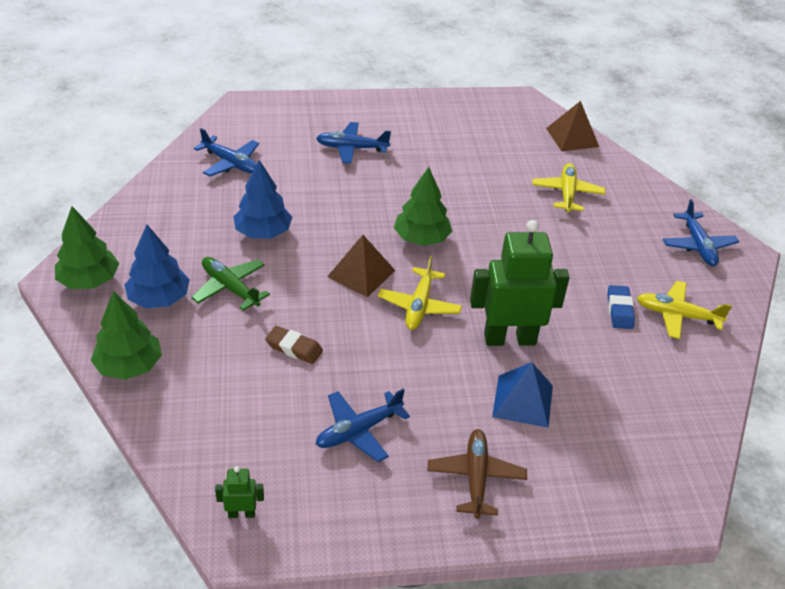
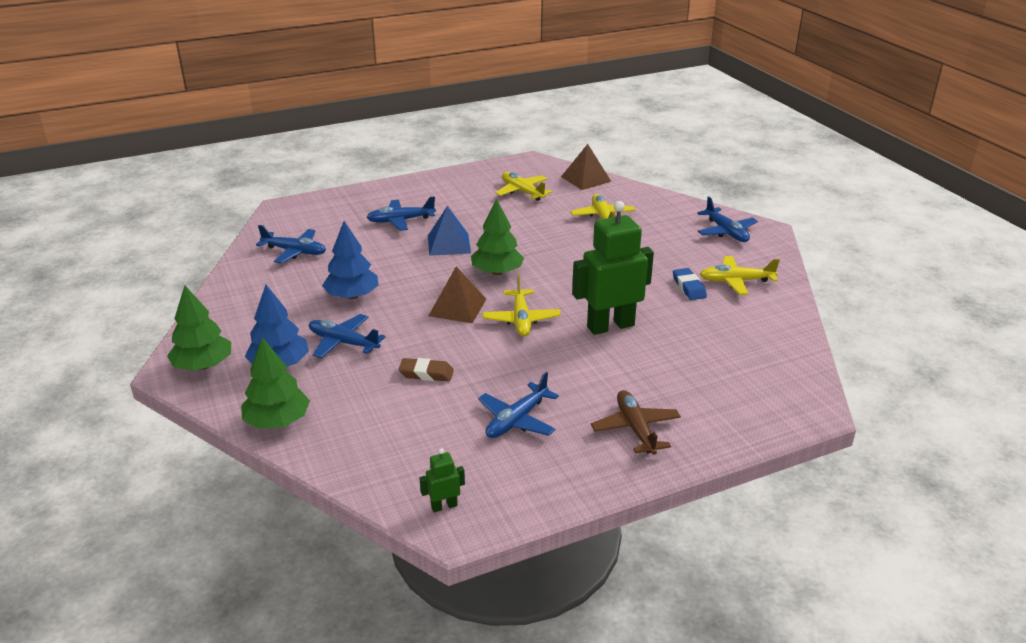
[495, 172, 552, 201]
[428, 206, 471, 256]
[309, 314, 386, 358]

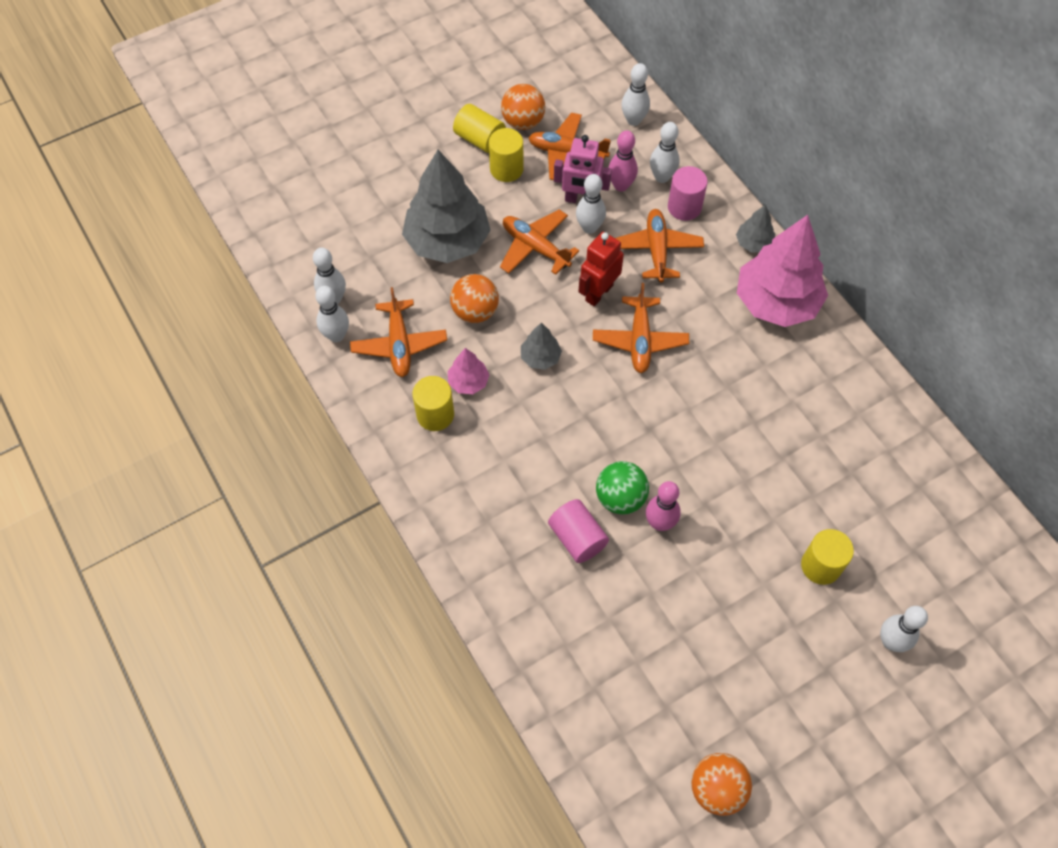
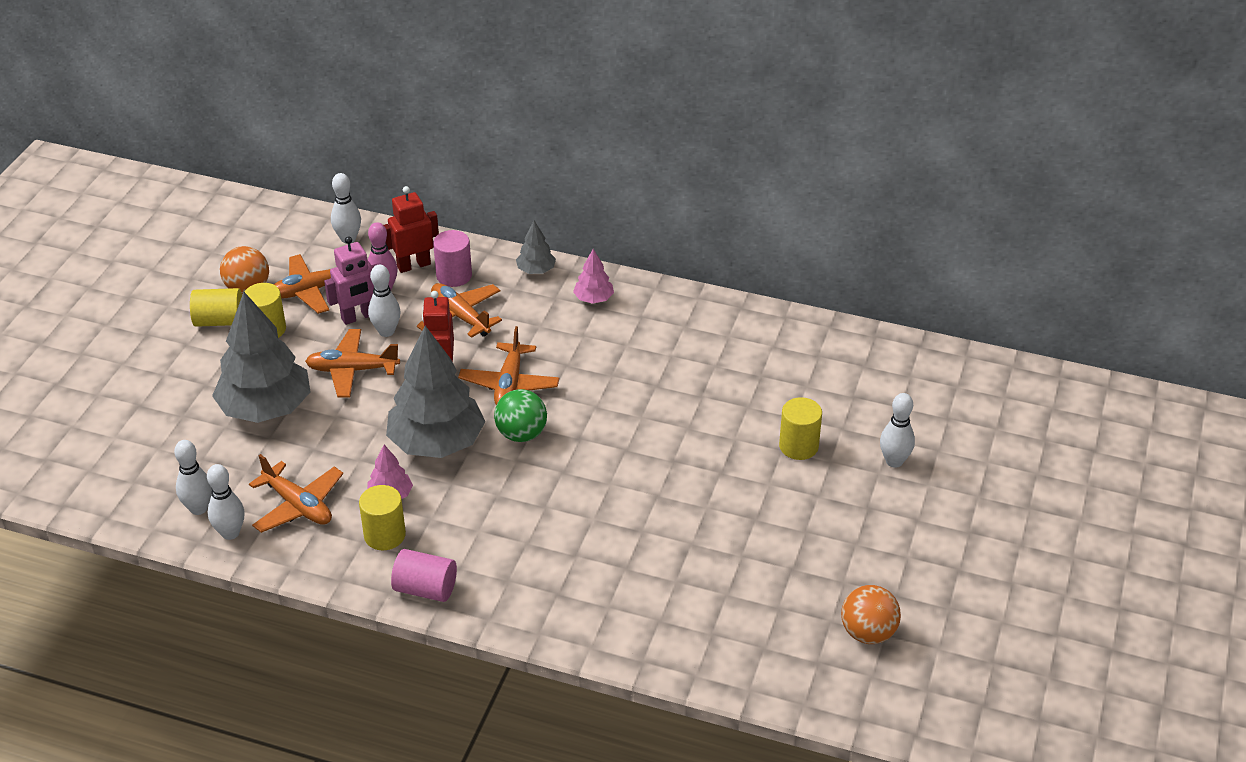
[450, 274, 499, 323] (first image)
[646, 481, 681, 531] (first image)
[391, 549, 457, 602]
[494, 389, 547, 442]
[384, 186, 439, 273]
[458, 326, 559, 405]
[386, 326, 485, 458]
[573, 249, 614, 304]

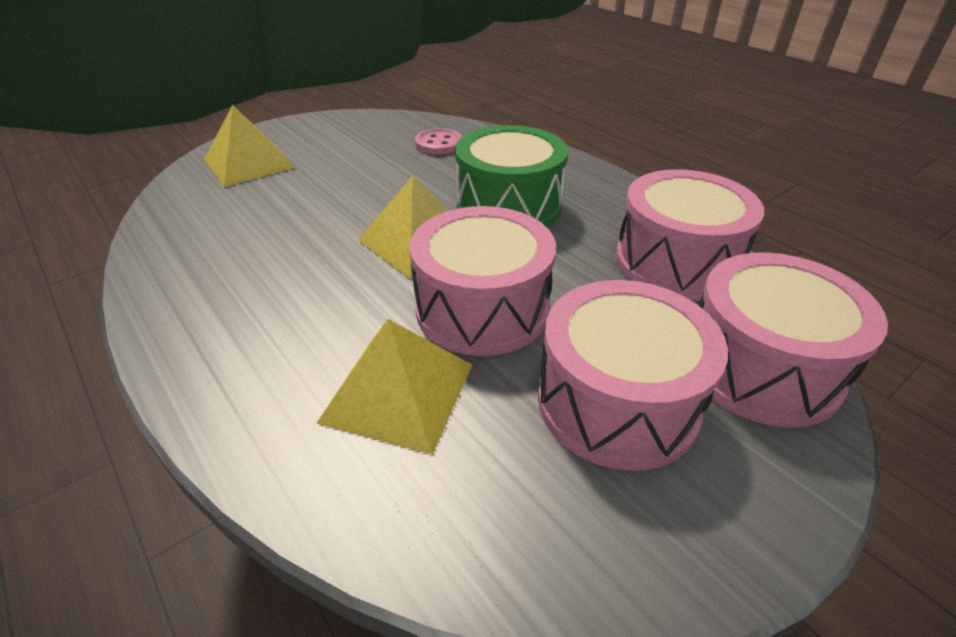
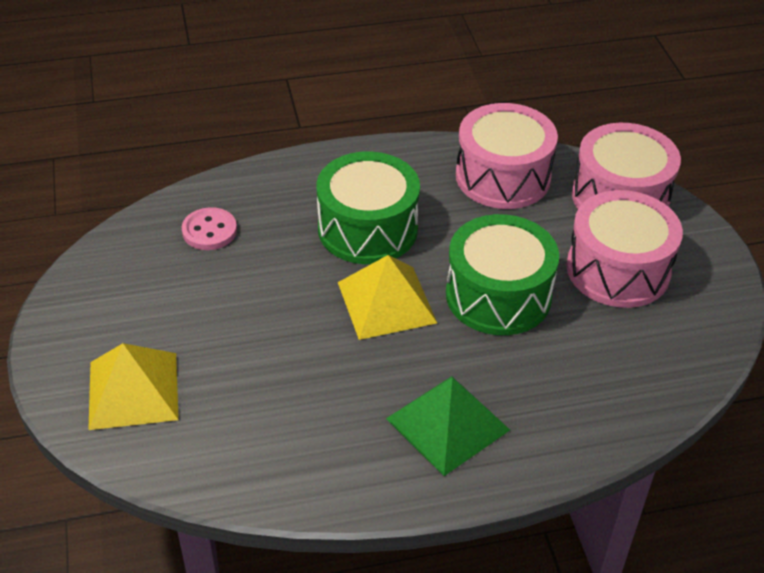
[316, 319, 472, 455] (first image)
[386, 376, 510, 476]
[446, 214, 559, 335]

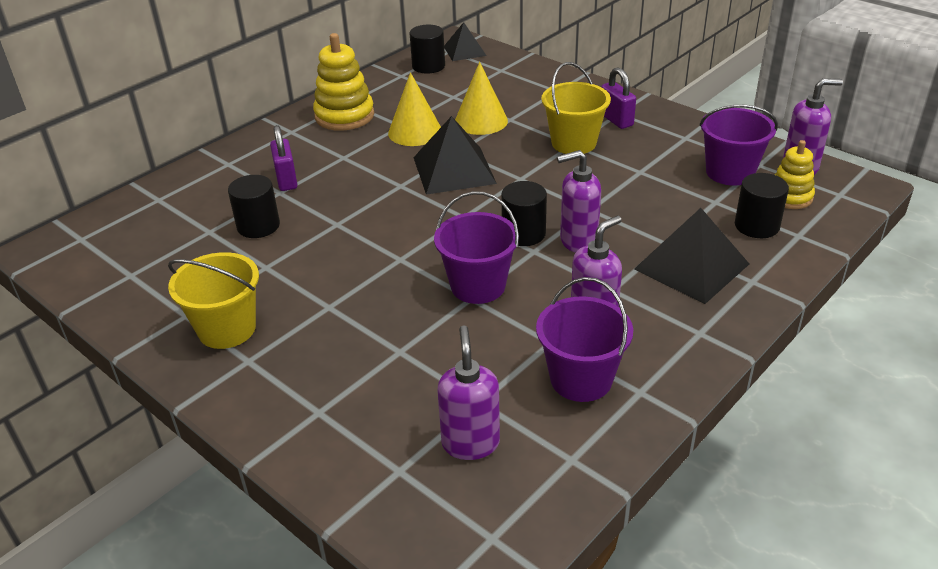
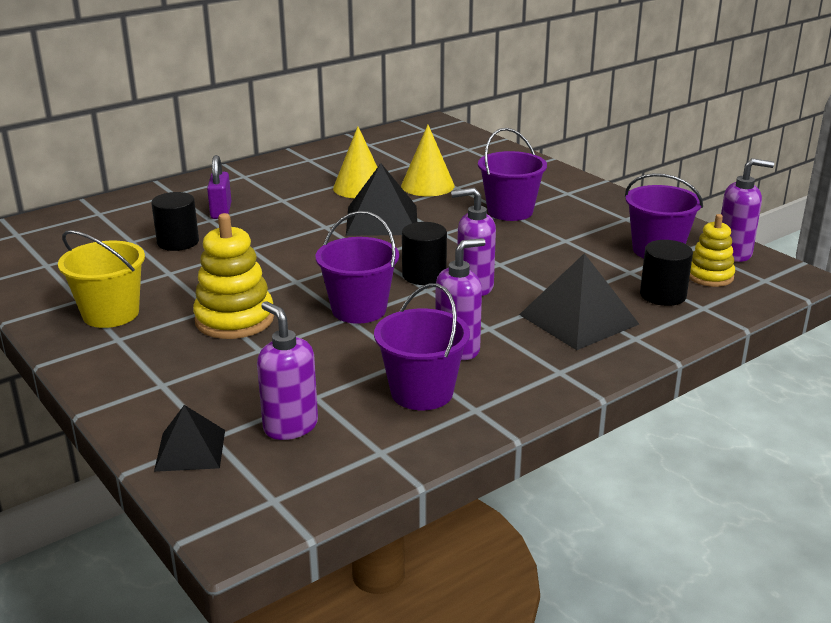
[410, 25, 445, 74] (first image)
[601, 67, 636, 129] (first image)
[193, 213, 274, 339]
[154, 405, 225, 472]
[478, 128, 547, 221]
[257, 301, 318, 440]

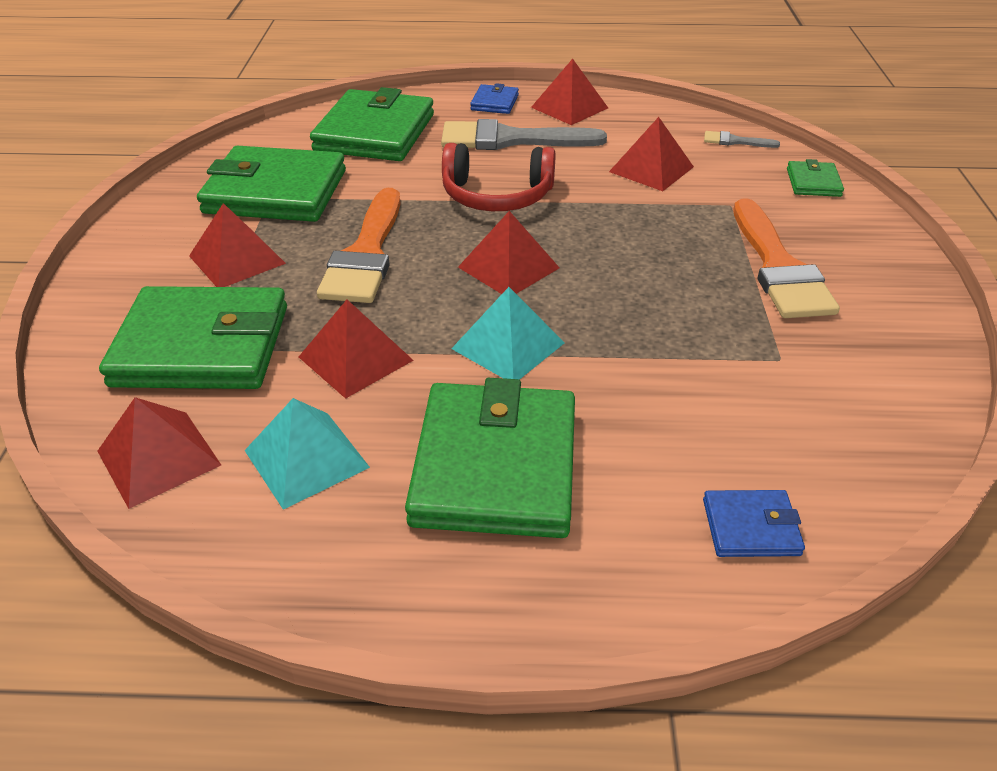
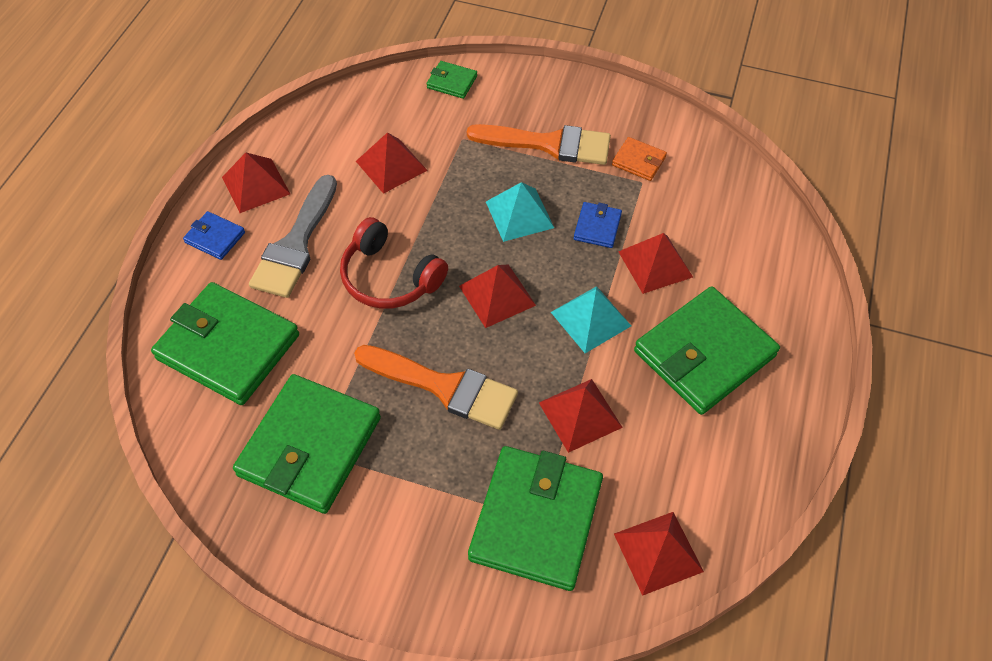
[704, 131, 780, 148] (first image)
[612, 137, 667, 181]
[618, 233, 693, 294]
[486, 182, 554, 242]
[574, 202, 622, 248]
[634, 286, 780, 415]
[340, 217, 448, 309]

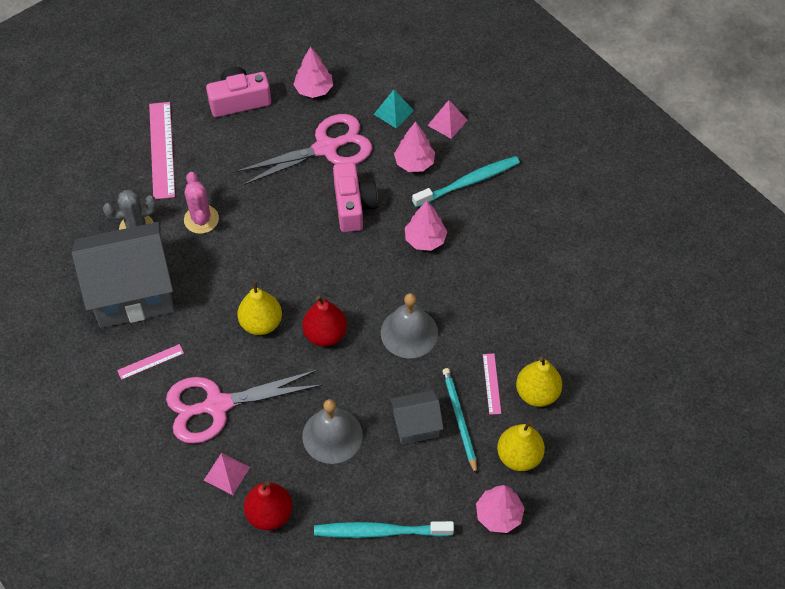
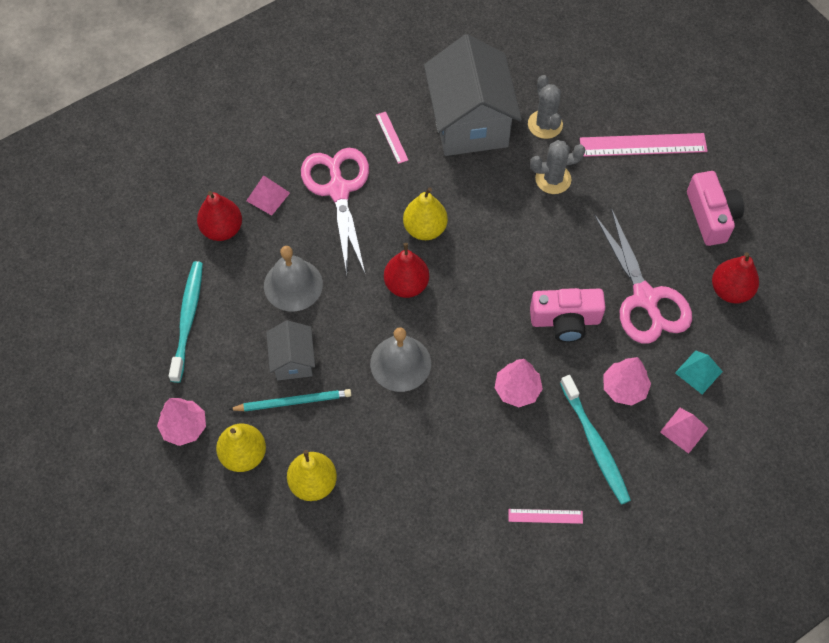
[508, 509, 583, 524]
[712, 252, 759, 304]
[530, 140, 585, 194]

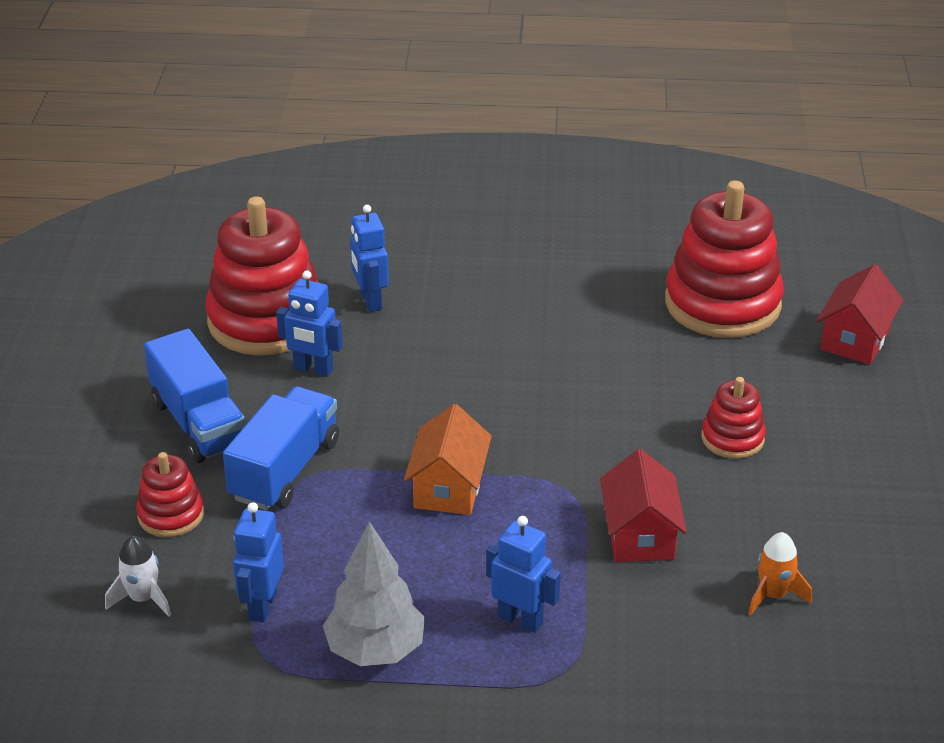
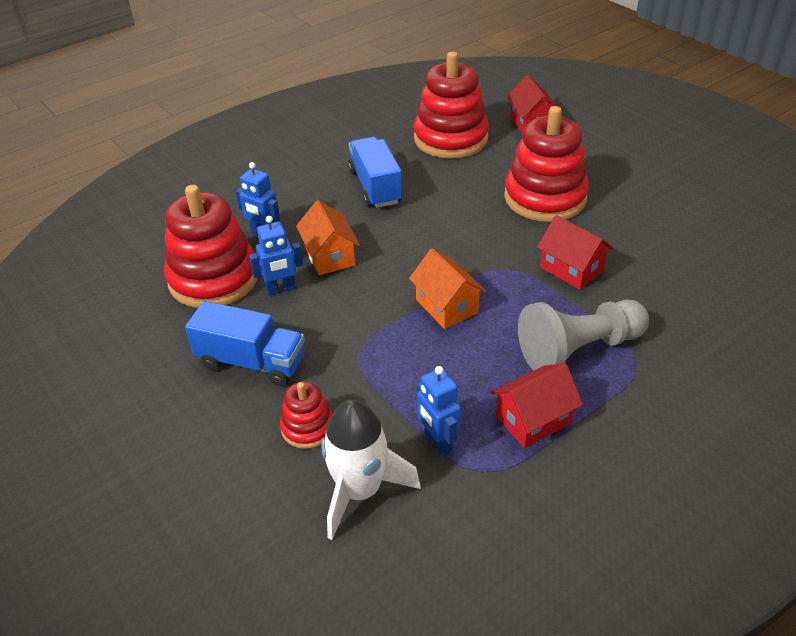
[748, 532, 812, 616] (first image)
[296, 200, 360, 275]
[348, 137, 403, 208]
[491, 363, 583, 448]
[518, 299, 649, 371]
[321, 400, 421, 540]
[504, 106, 589, 222]

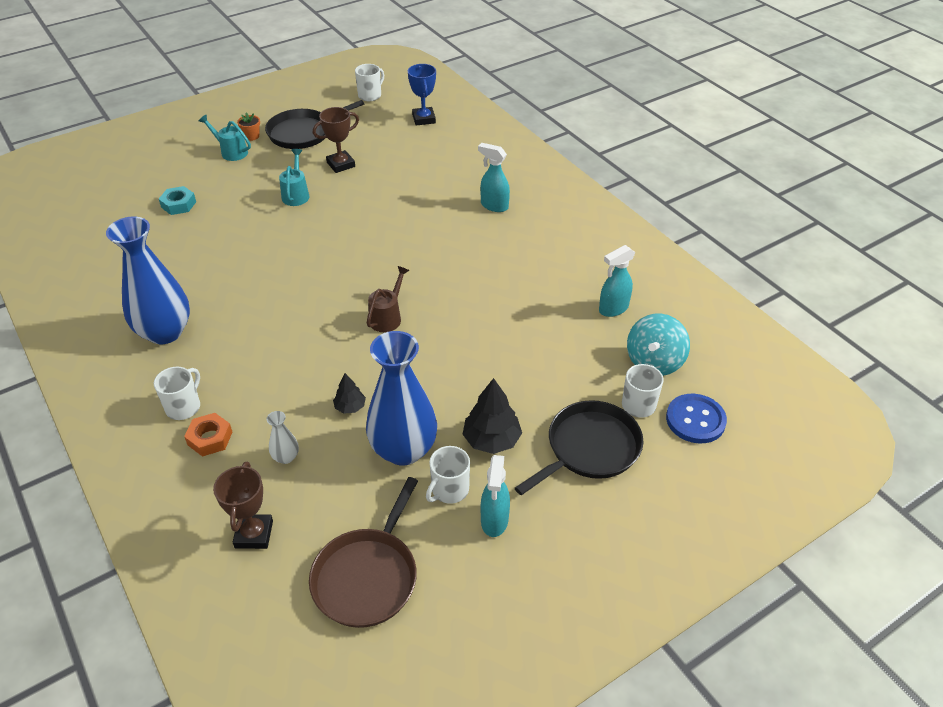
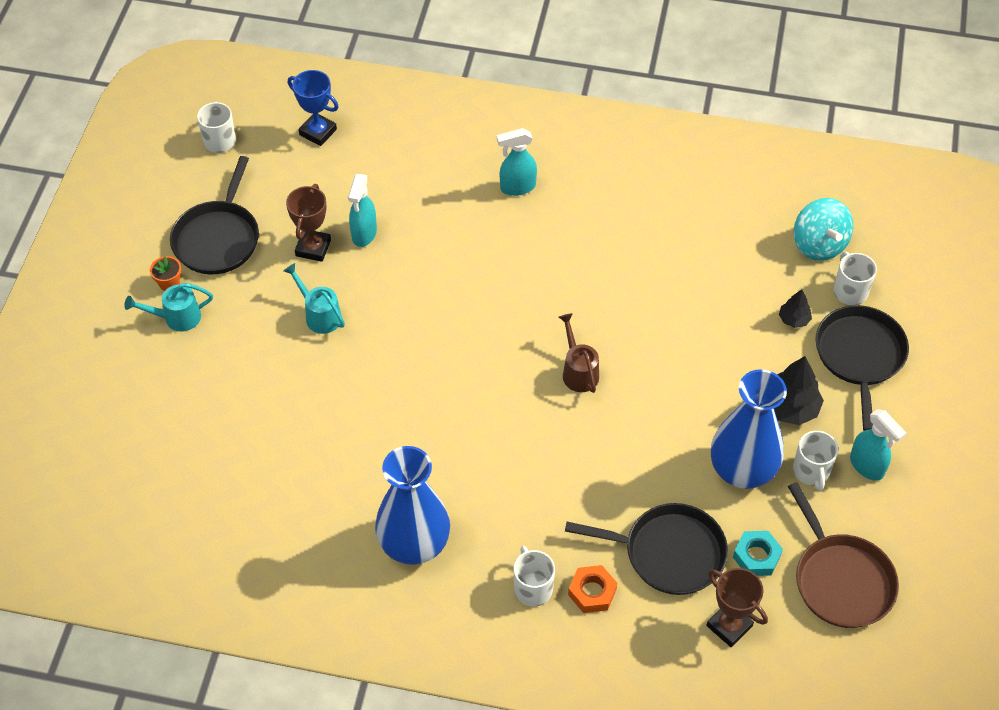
[666, 394, 727, 443] (first image)
[733, 531, 783, 576]
[779, 290, 812, 328]
[348, 174, 377, 247]
[565, 503, 728, 595]

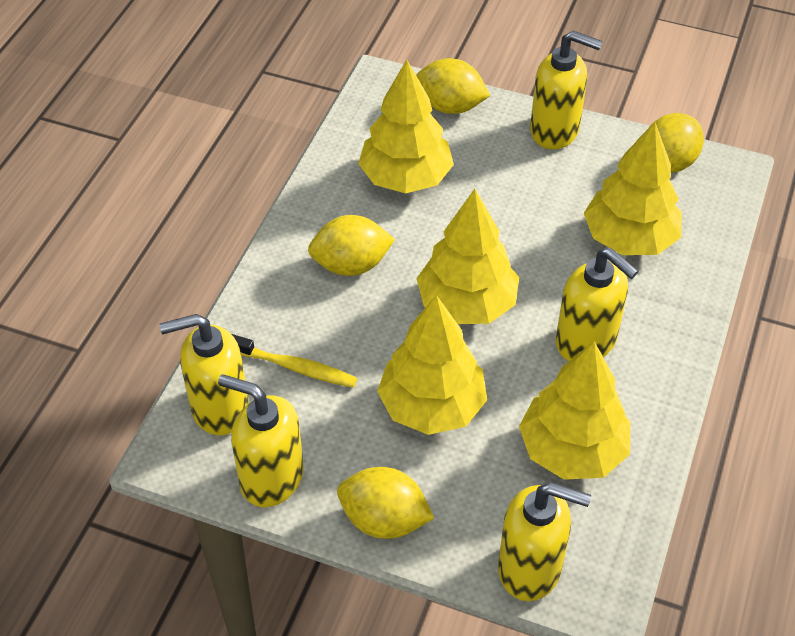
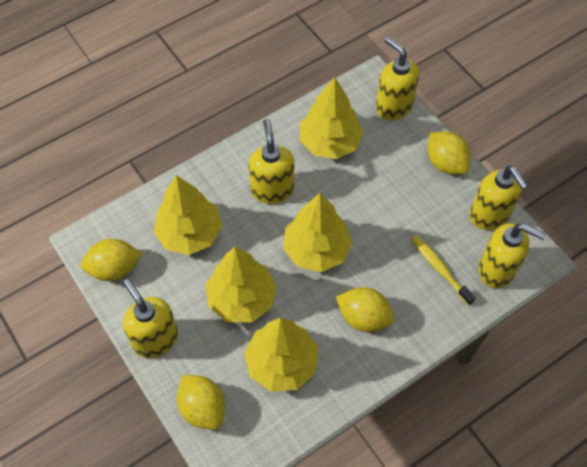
[206, 247, 277, 322]

